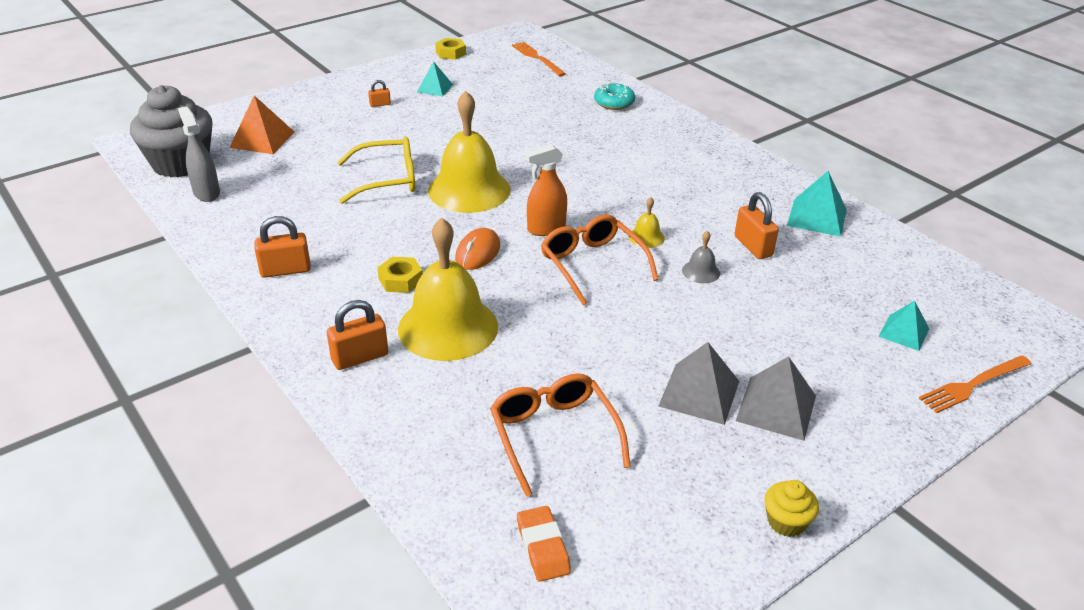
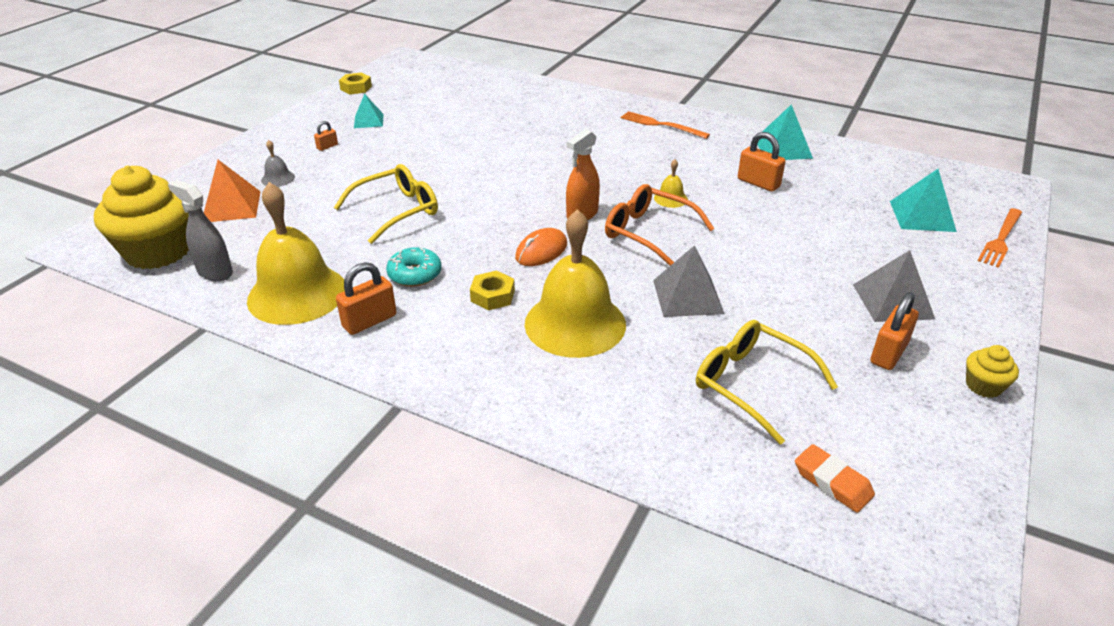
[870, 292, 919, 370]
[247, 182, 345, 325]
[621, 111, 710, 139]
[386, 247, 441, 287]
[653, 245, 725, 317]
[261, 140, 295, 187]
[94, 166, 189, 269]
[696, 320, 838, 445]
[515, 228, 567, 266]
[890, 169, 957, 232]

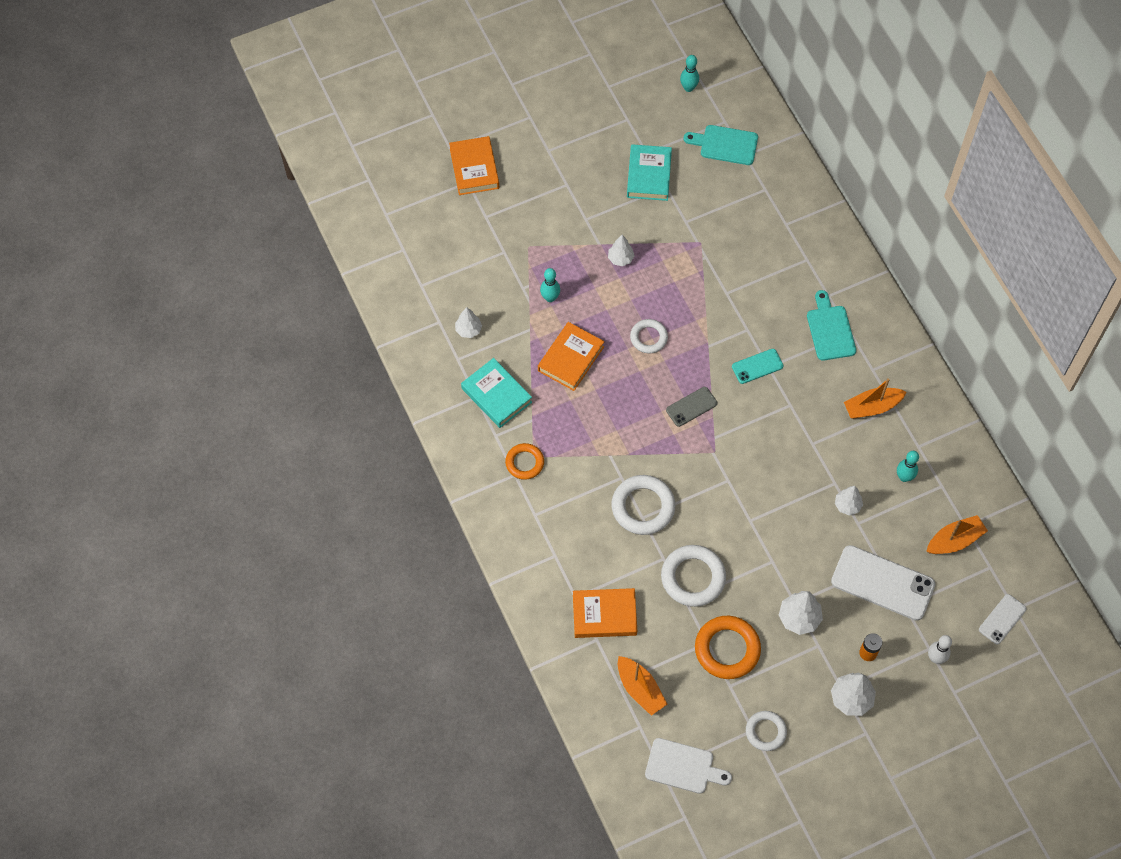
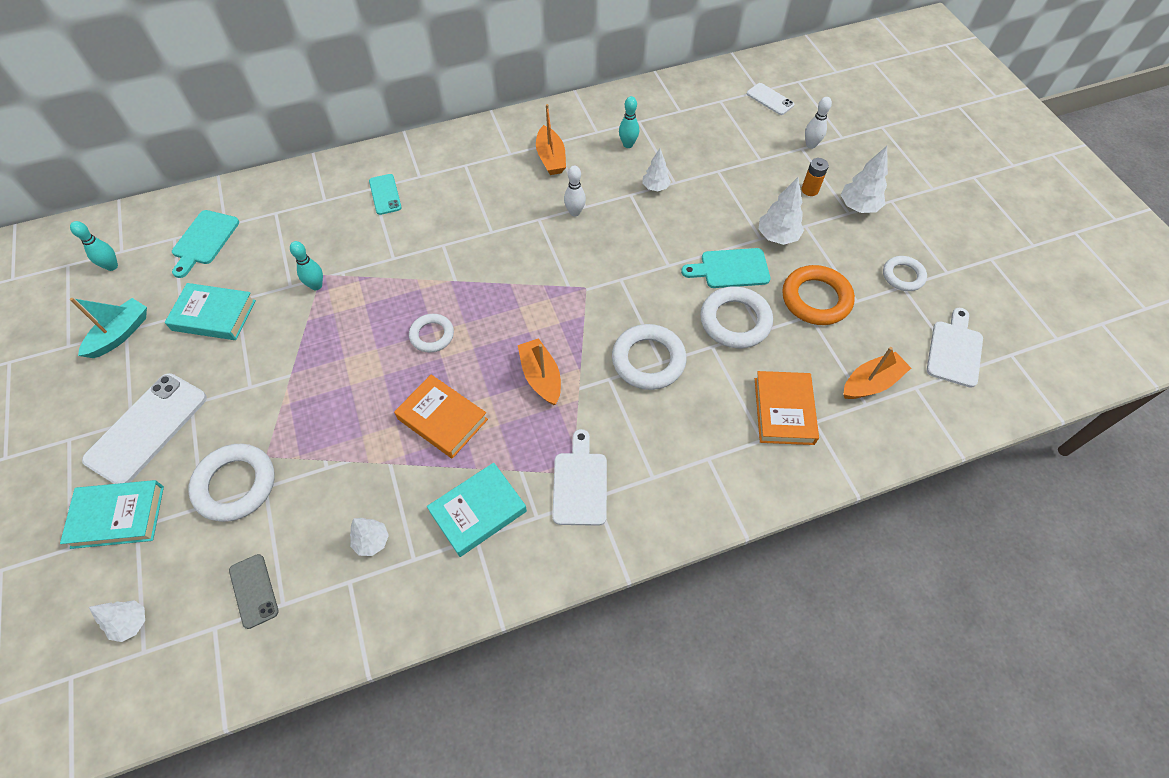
[70, 298, 147, 358]
[188, 444, 275, 522]
[564, 166, 586, 217]
[290, 241, 323, 290]
[89, 600, 145, 642]
[229, 554, 279, 629]
[369, 174, 402, 215]
[681, 248, 770, 288]
[82, 373, 207, 484]
[518, 338, 561, 405]
[552, 429, 607, 526]
[60, 480, 164, 549]

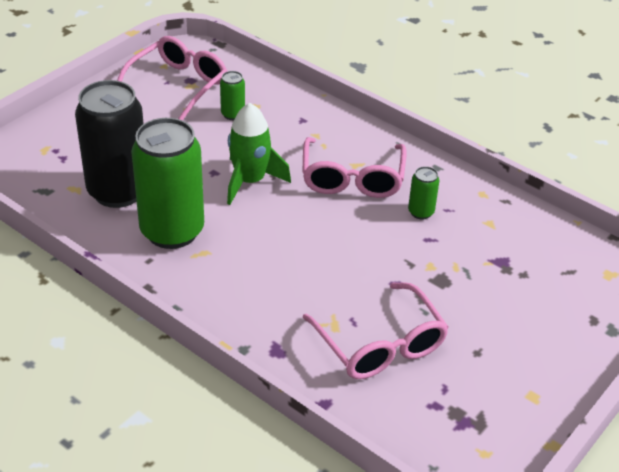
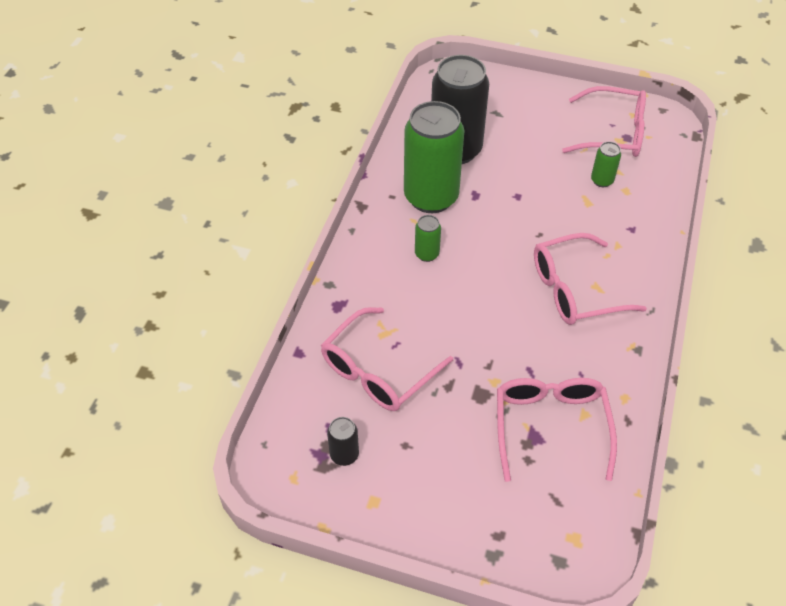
[227, 103, 291, 205] (first image)
[327, 417, 359, 466]
[497, 378, 617, 482]
[415, 215, 441, 262]

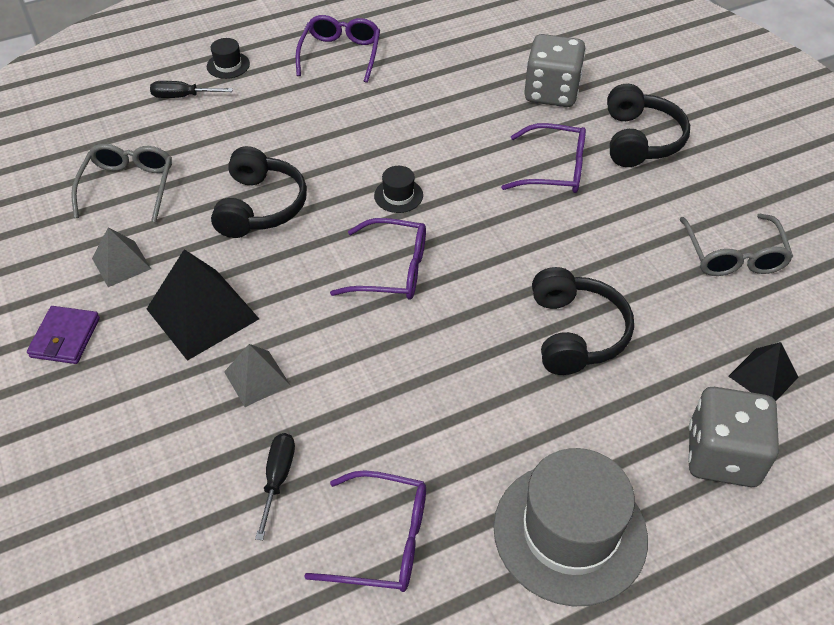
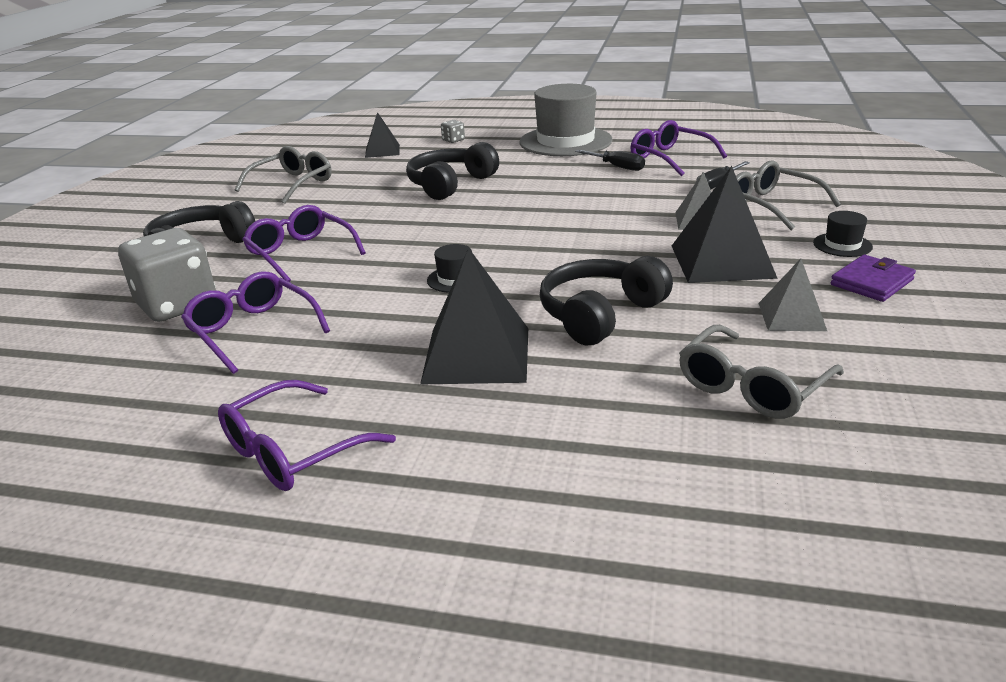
[420, 248, 528, 384]
[736, 160, 841, 230]
[575, 150, 645, 171]
[813, 211, 873, 257]
[181, 271, 330, 374]
[441, 120, 465, 143]

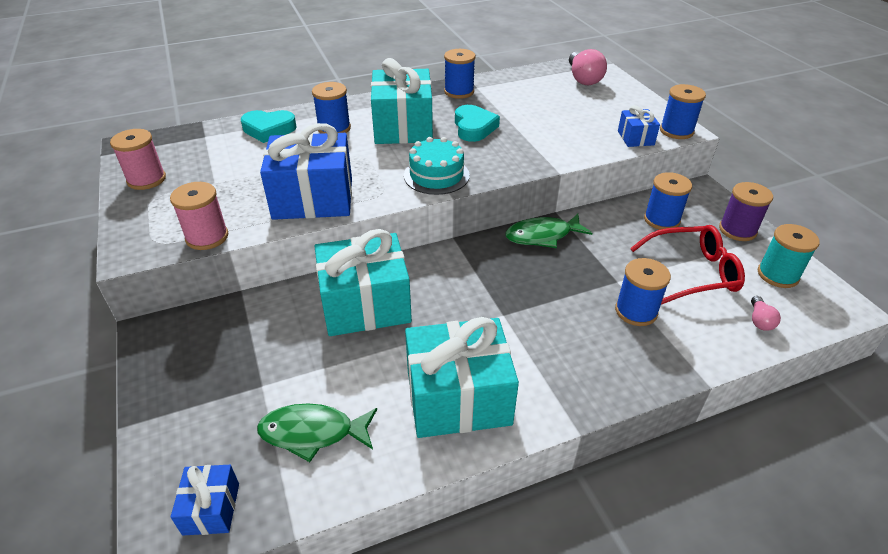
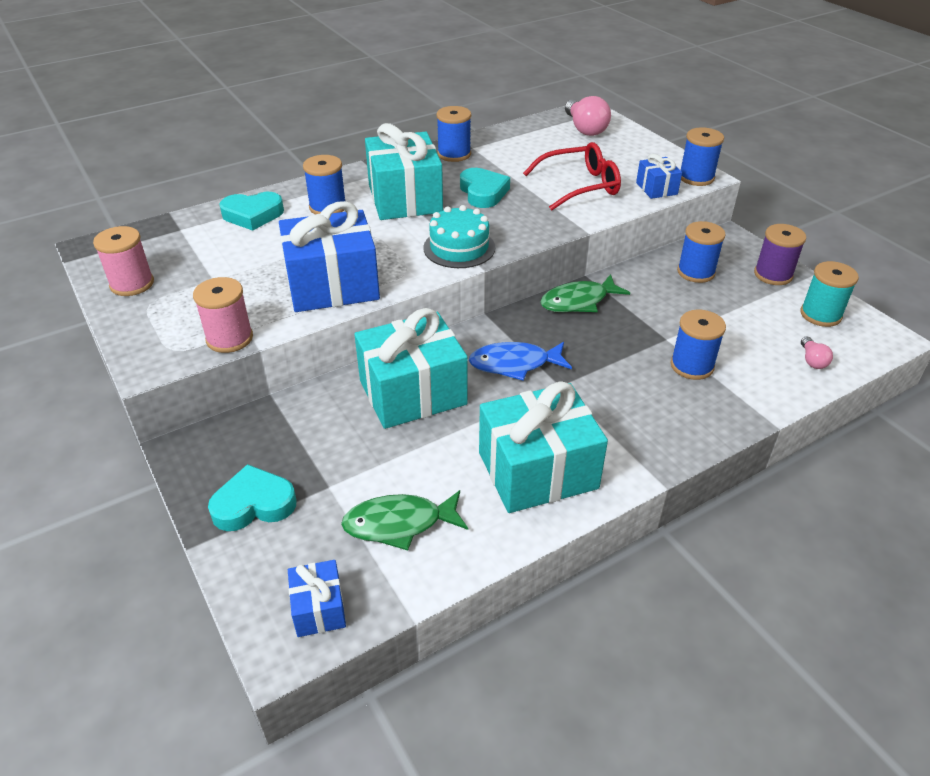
[208, 464, 297, 531]
[469, 342, 572, 381]
[523, 142, 621, 210]

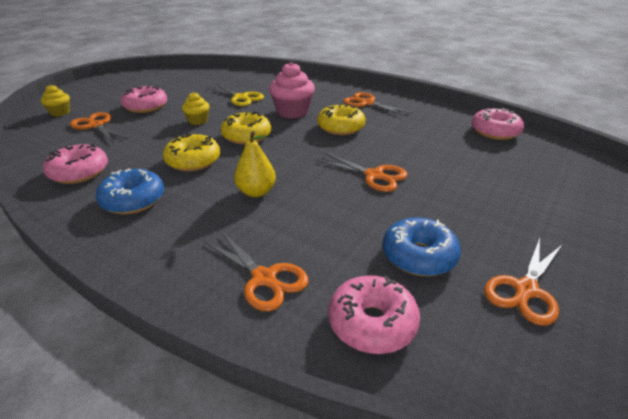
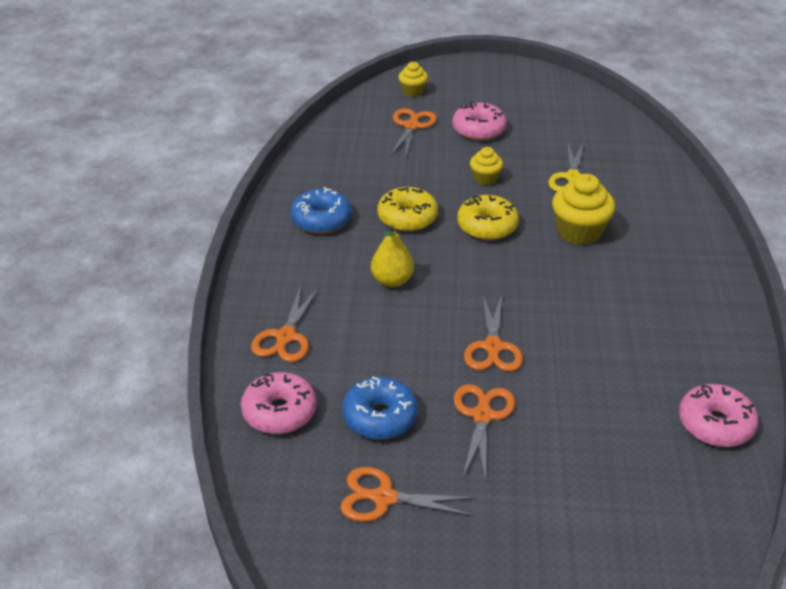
[43, 144, 108, 184] (first image)
[317, 103, 366, 135] (first image)
[454, 384, 515, 482]
[552, 174, 615, 245]

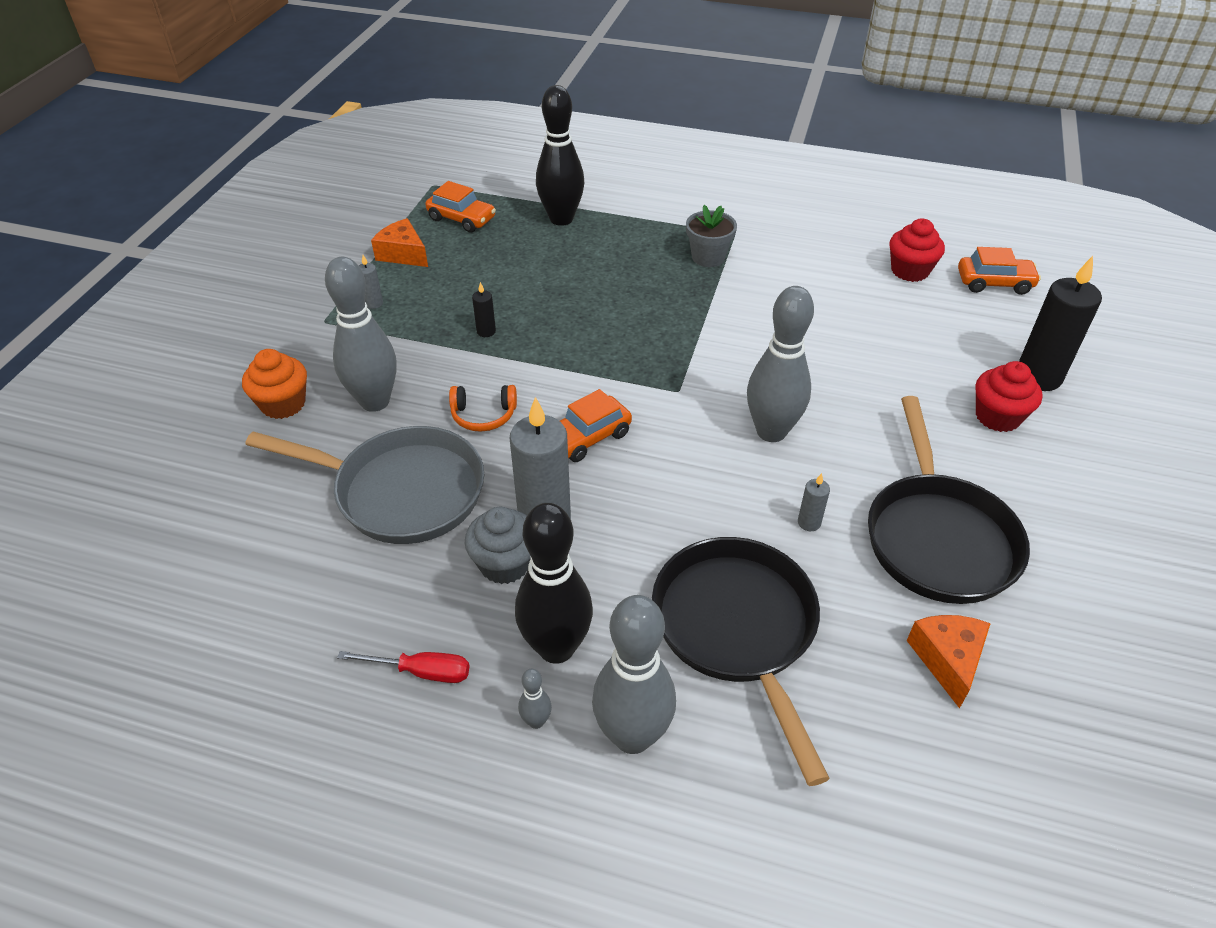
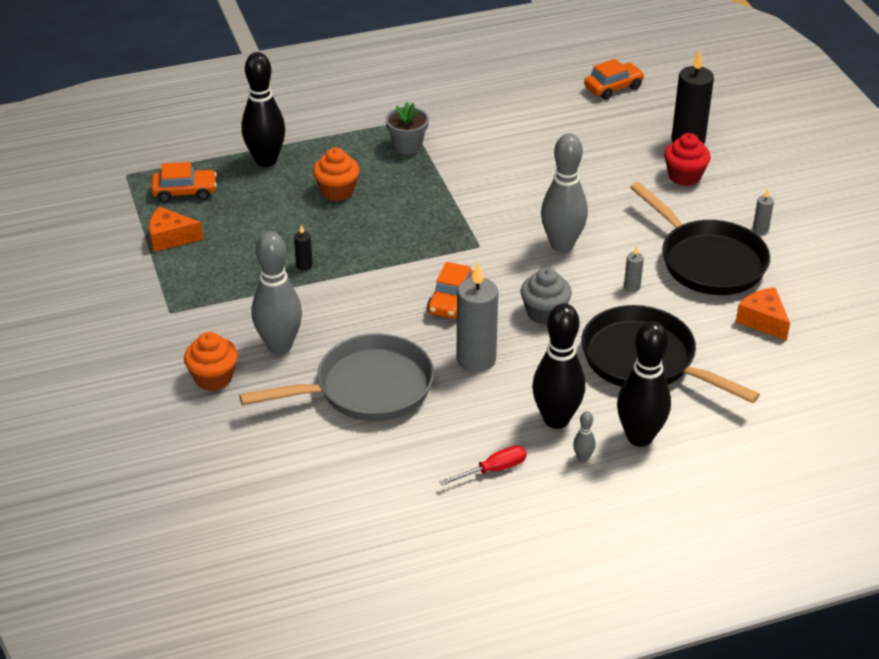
[449, 385, 517, 432] (first image)
[890, 219, 945, 282] (first image)
[313, 148, 360, 201]
[753, 189, 774, 234]
[521, 268, 572, 325]
[617, 321, 671, 447]

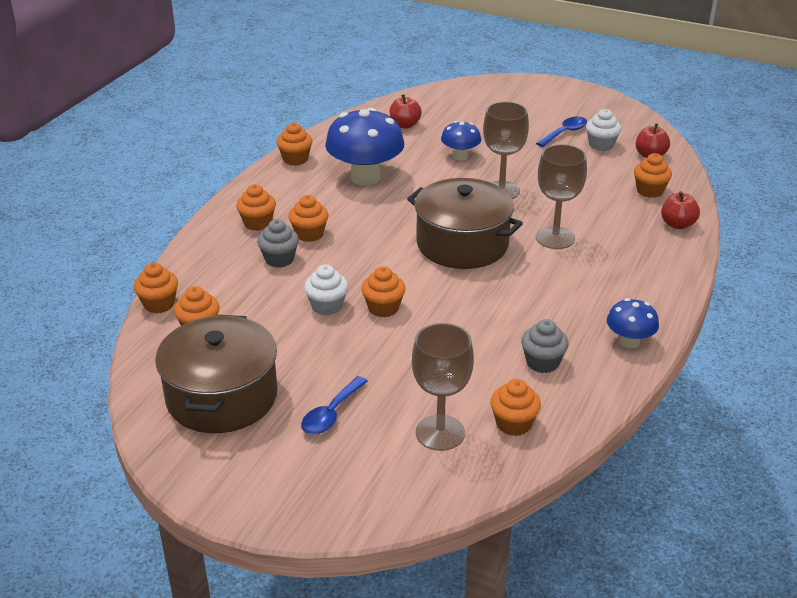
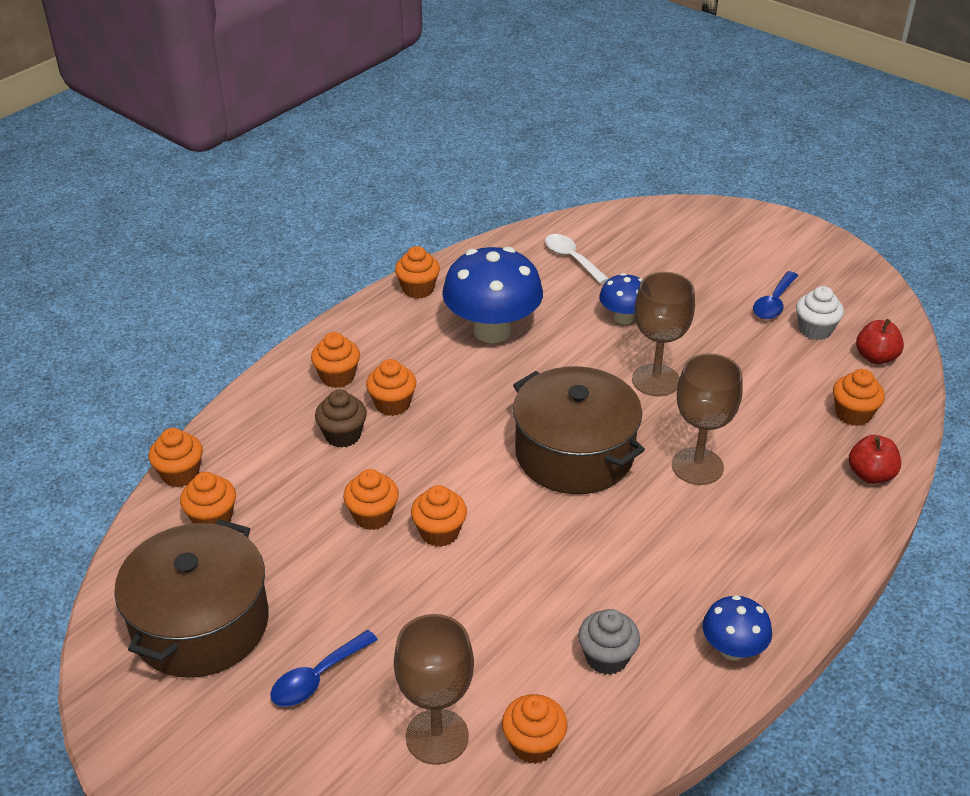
[545, 234, 609, 284]
[315, 390, 367, 448]
[343, 469, 399, 530]
[753, 271, 798, 319]

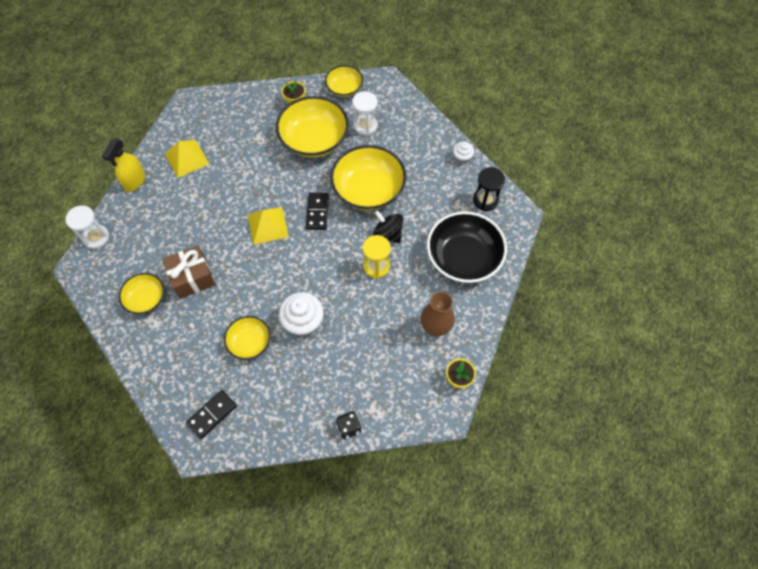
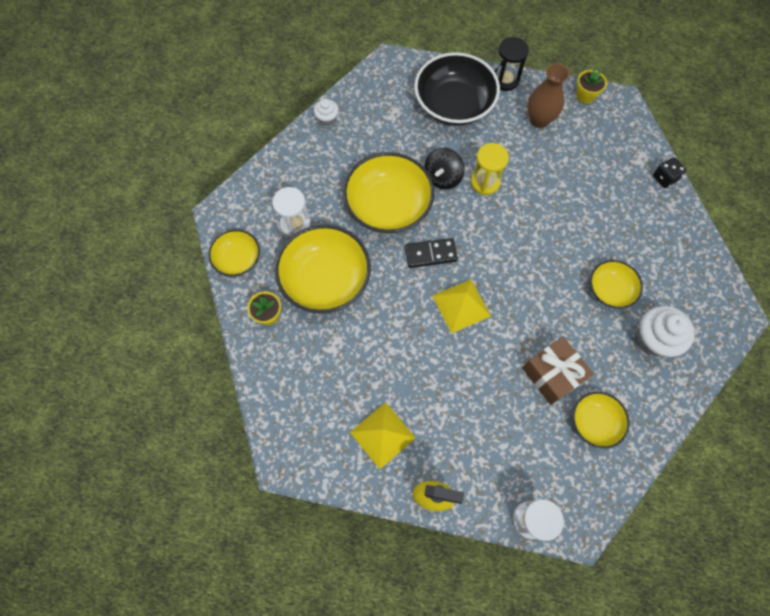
[186, 390, 237, 439] (first image)
[637, 306, 695, 357]
[494, 37, 529, 91]

